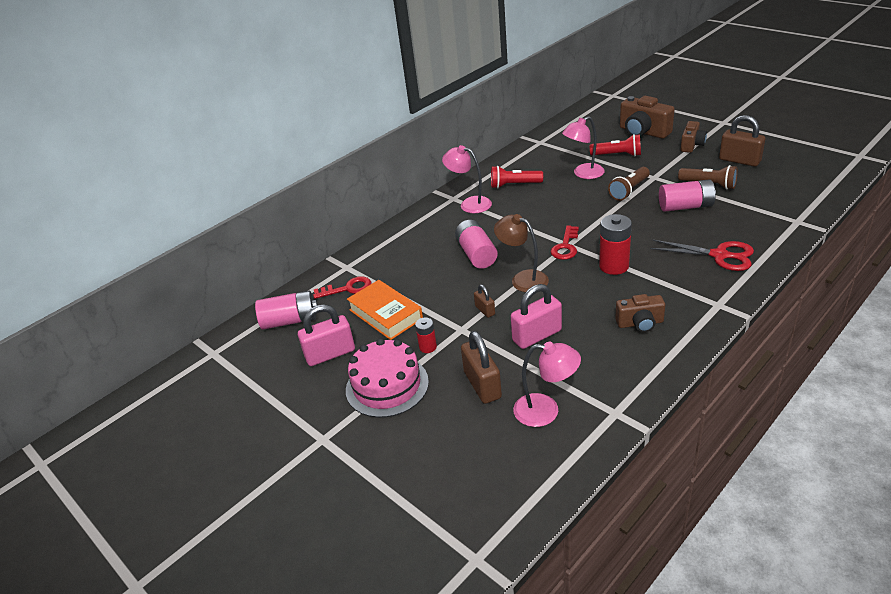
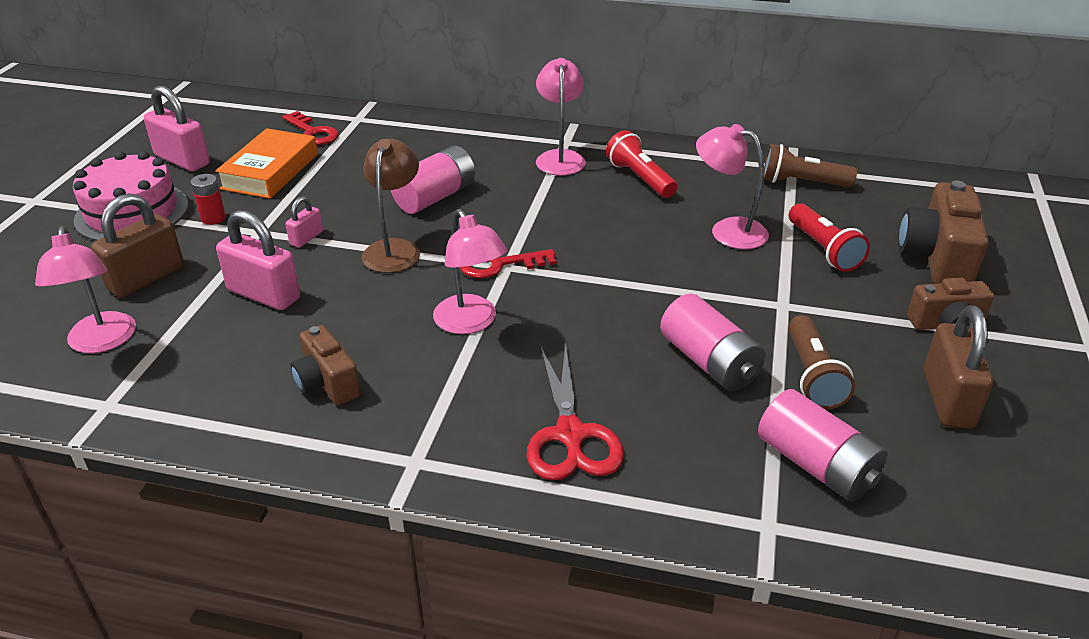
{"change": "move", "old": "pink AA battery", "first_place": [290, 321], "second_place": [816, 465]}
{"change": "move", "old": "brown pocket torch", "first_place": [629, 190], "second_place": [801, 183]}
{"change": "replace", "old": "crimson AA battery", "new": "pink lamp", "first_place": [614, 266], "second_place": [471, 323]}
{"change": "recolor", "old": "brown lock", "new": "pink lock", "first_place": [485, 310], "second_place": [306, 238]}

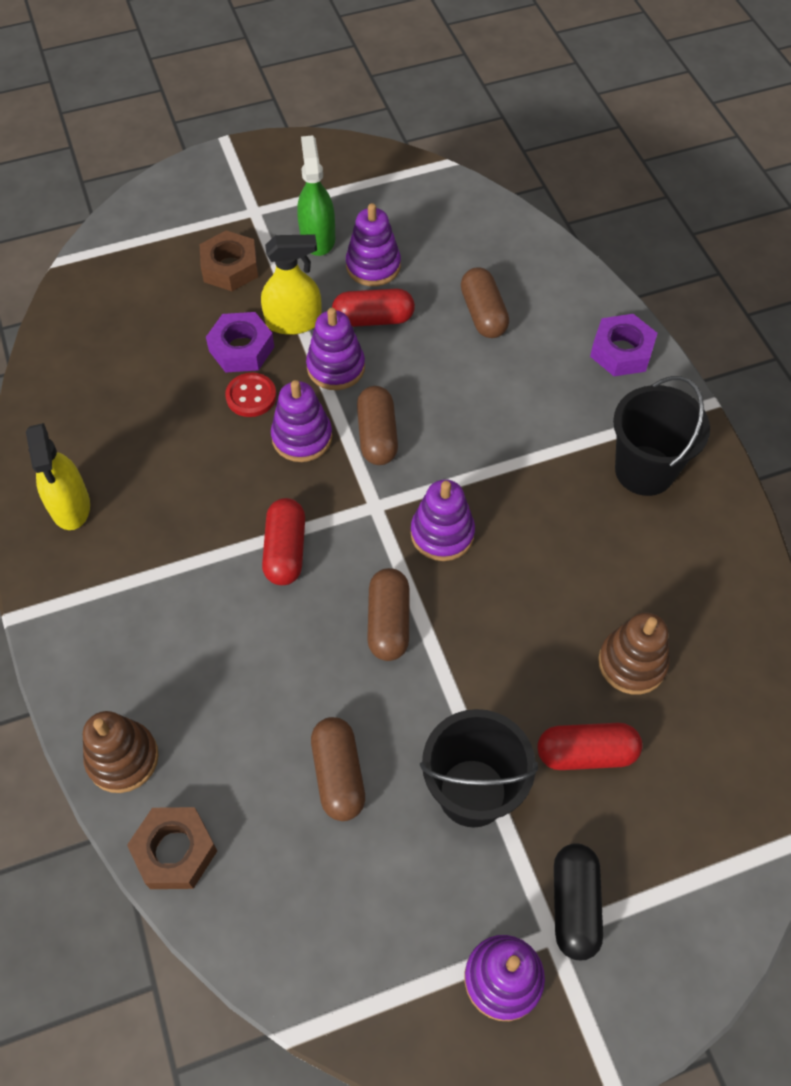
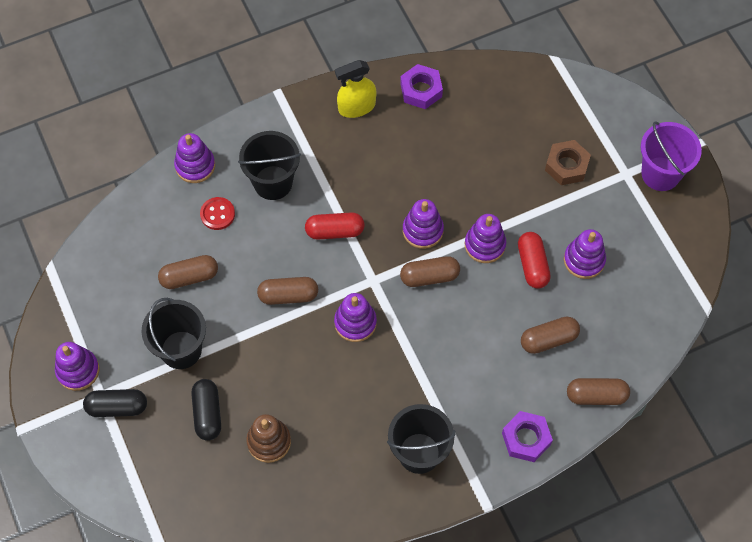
{"change": "delete", "old": "brown hex nut", "first_place": [175, 851]}
{"change": "delete", "old": "bright yellow sprayer", "first_place": [293, 321]}
{"change": "delete", "old": "leaf-green sprayer", "first_place": [317, 238]}
{"change": "insert", "new": "ebony sand bucket", "second_place": [273, 182]}
{"change": "insert", "new": "brown pill", "second_place": [596, 396]}
{"change": "insert", "new": "purple sand bucket", "second_place": [660, 174]}
{"change": "move", "old": "purple hex nut", "first_place": [241, 349], "second_place": [421, 90]}
{"change": "move", "old": "crimson sewing button", "first_place": [251, 396], "second_place": [217, 214]}
{"change": "recolor", "old": "brown stacking toy", "new": "purple stacking toy", "first_place": [123, 758], "second_place": [195, 166]}
{"change": "recolor", "old": "crimson pill", "new": "ebony pill", "first_place": [586, 753], "second_place": [207, 413]}

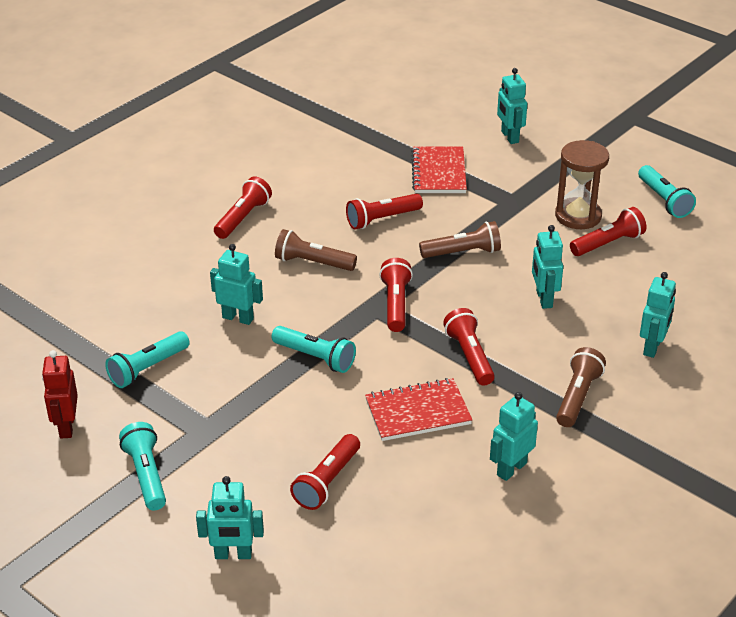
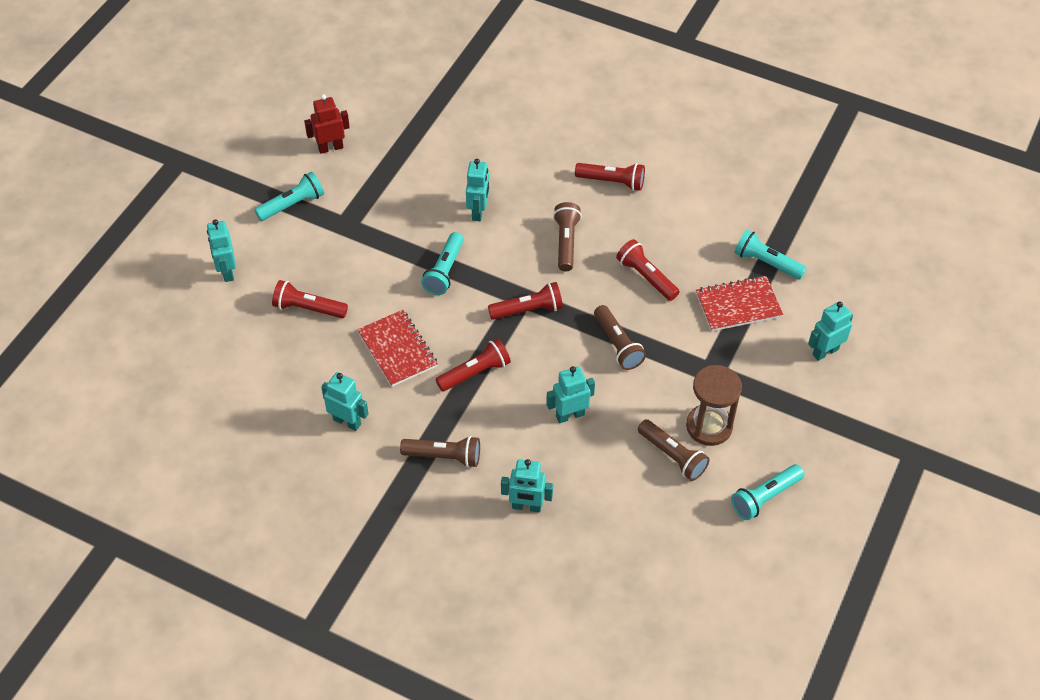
{"change": "move", "old": "turquoise pocket torch", "first_place": [147, 368], "second_place": [766, 263]}
{"change": "recolor", "old": "crimson pocket torch", "new": "brown pocket torch", "first_place": [608, 243], "second_place": [673, 456]}

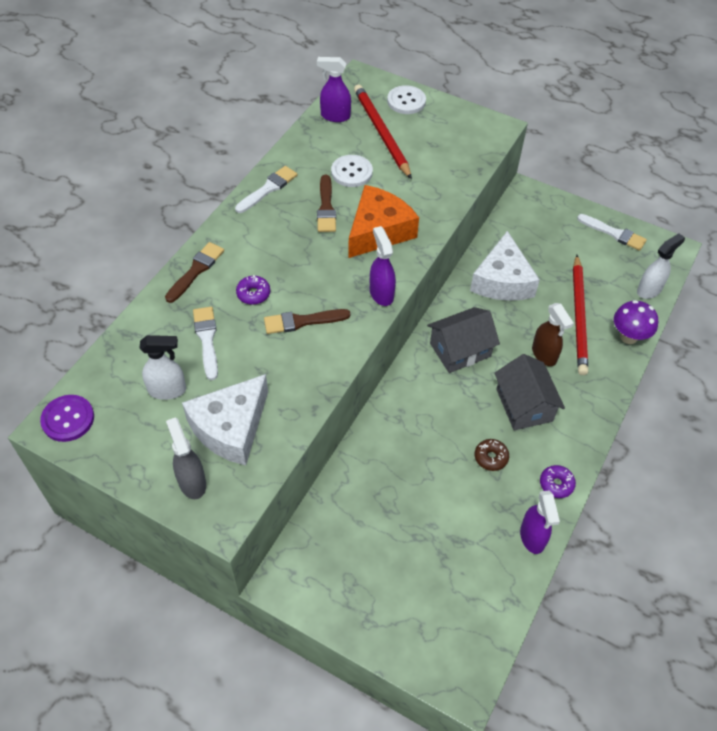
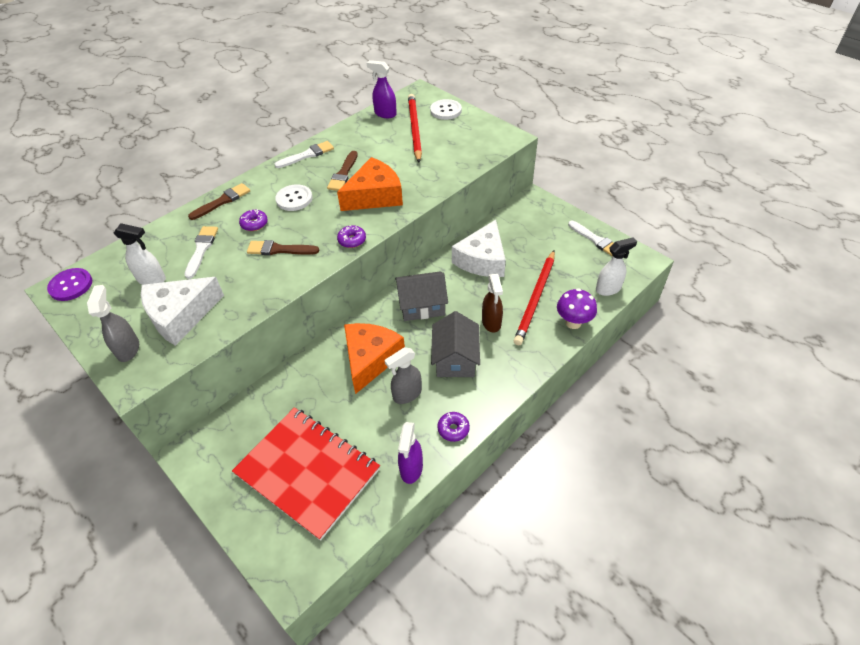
{"change": "insert", "new": "crimson exercise book", "second_place": [307, 472]}
{"change": "insert", "new": "orange piece of cheese", "second_place": [370, 359]}
{"change": "move", "old": "snow-white sewing button", "first_place": [351, 172], "second_place": [294, 199]}
{"change": "replace", "old": "purple sprayer", "new": "purple donut", "first_place": [381, 293], "second_place": [352, 240]}
{"change": "replace", "old": "brown donut", "new": "ash-grey sprayer", "first_place": [491, 457], "second_place": [407, 394]}

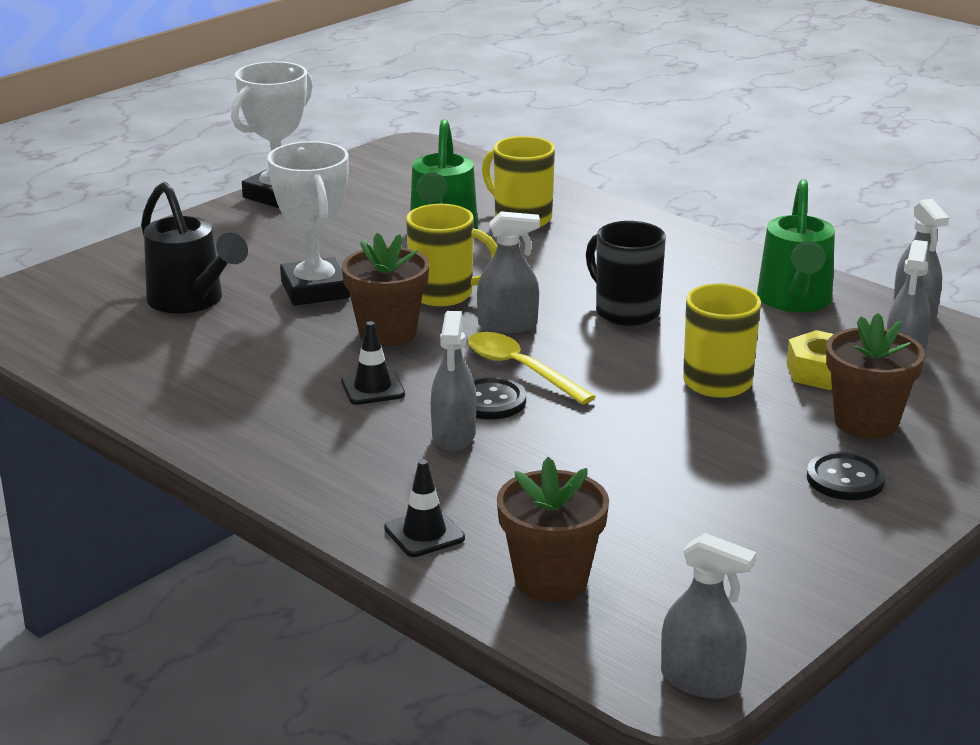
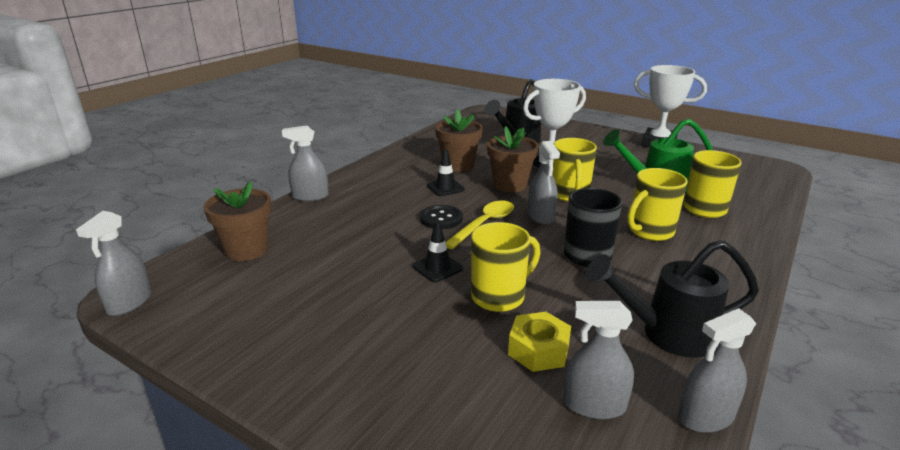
{"change": "delete", "old": "ebony sewing button", "first_place": [845, 479]}
{"change": "insert", "new": "bright yellow tea mug", "second_place": [650, 232]}
{"change": "move", "old": "ebony traffic cone", "first_place": [424, 533], "second_place": [437, 267]}
{"change": "move", "old": "ash-grey sprayer", "first_place": [454, 435], "second_place": [310, 196]}
{"change": "move", "old": "brown flower pot", "first_place": [866, 422], "second_place": [458, 165]}
{"change": "recolor", "old": "leaf-green sprinkling can", "new": "ebony sprinkling can", "first_place": [795, 302], "second_place": [666, 334]}

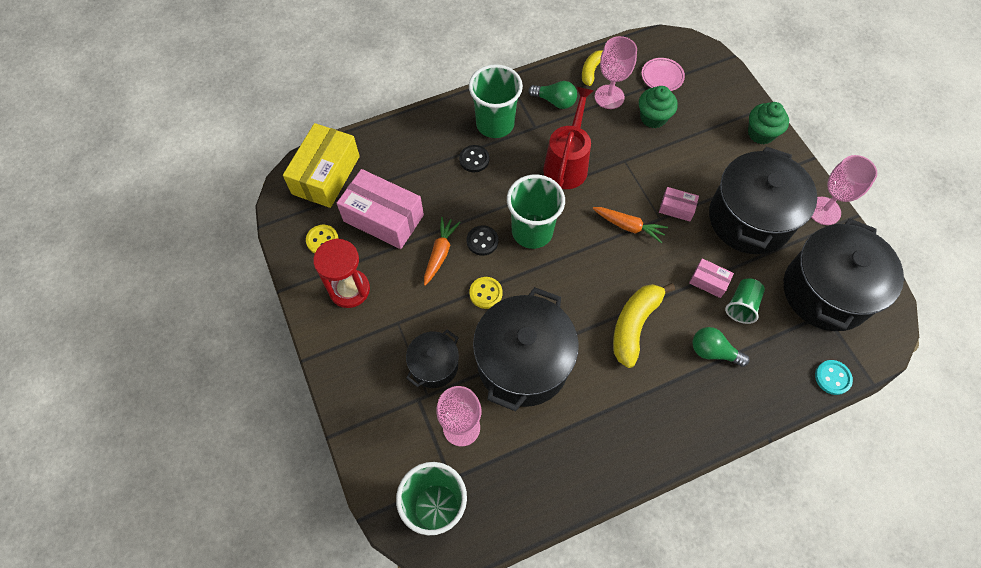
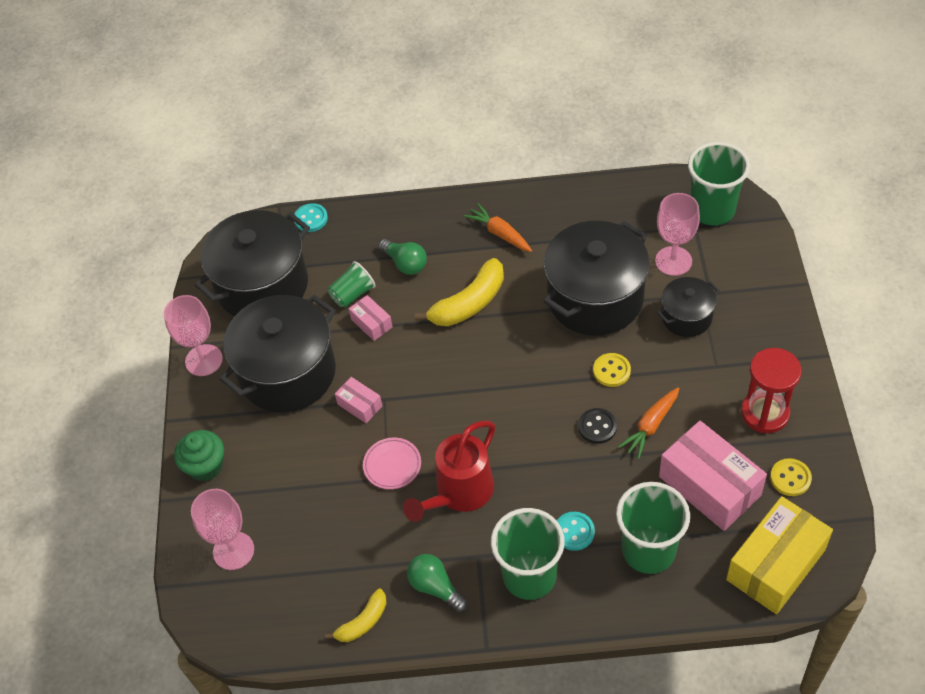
{"change": "delete", "old": "leaf-green muffin", "first_place": [653, 117]}
{"change": "move", "old": "leaf-green cup", "first_place": [532, 231], "second_place": [648, 550]}
{"change": "move", "old": "orange carrot", "first_place": [629, 226], "second_place": [499, 233]}
{"change": "move", "old": "pink chalice", "first_place": [609, 97], "second_place": [233, 551]}
{"change": "move", "old": "pink dinner plate", "first_place": [662, 76], "second_place": [392, 465]}
{"change": "recolor", "old": "ebony sewing button", "new": "turquoise sewing button", "first_place": [474, 159], "second_place": [574, 532]}

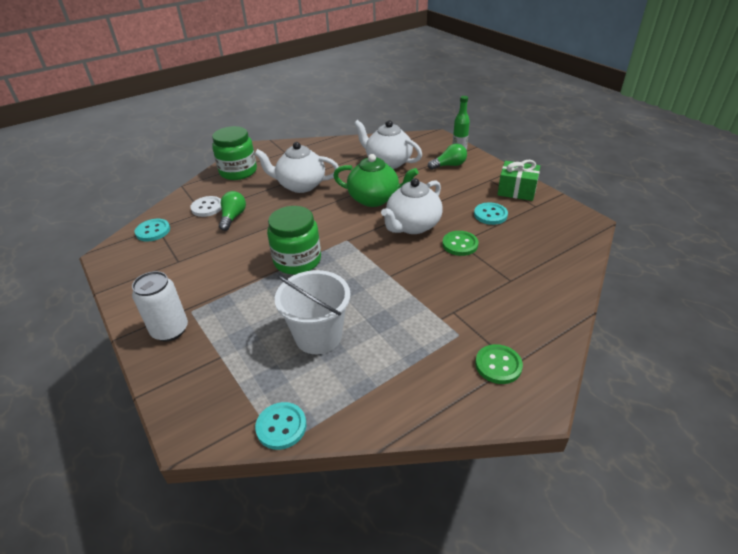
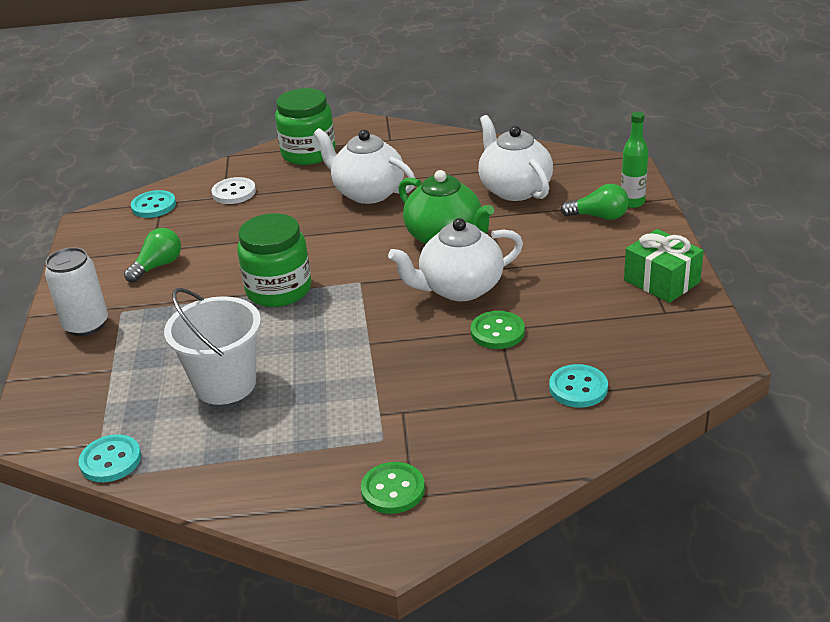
{"change": "move", "old": "leaf-green bulb", "first_place": [233, 217], "second_place": [158, 266]}
{"change": "move", "old": "turquoise sewing button", "first_place": [490, 215], "second_place": [578, 388]}

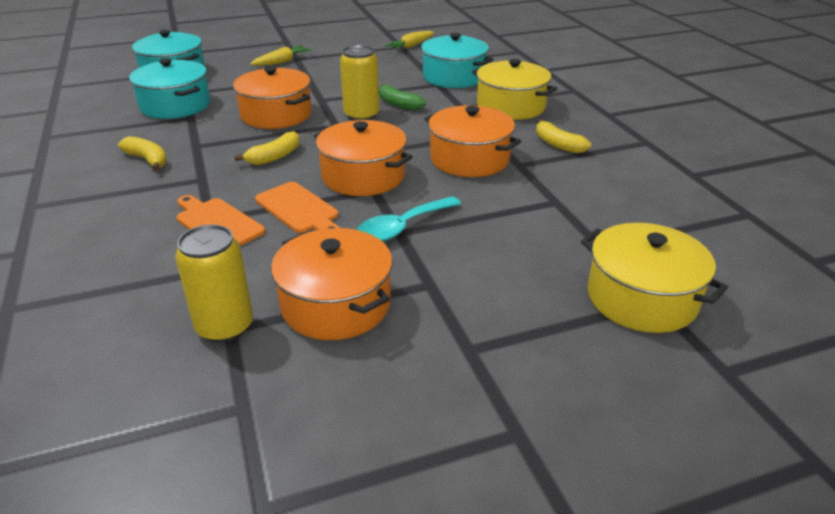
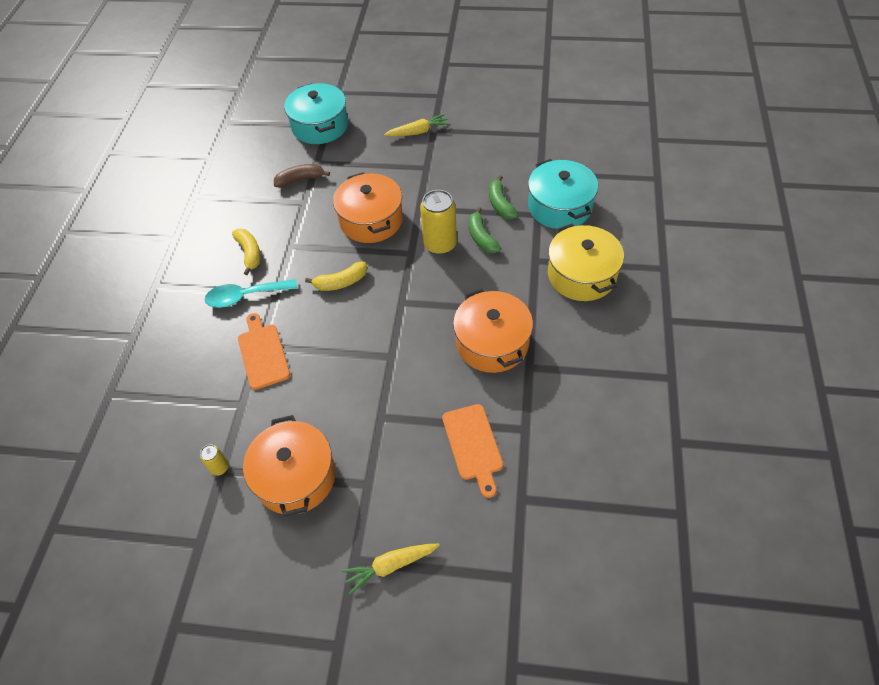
{"change": "delete", "old": "orange cooking pot", "first_place": [363, 176]}
{"change": "delete", "old": "bright yellow toy banana", "first_place": [557, 144]}
{"change": "delete", "old": "bright yellow cooking pot", "first_place": [641, 298]}
{"change": "insert", "new": "leaf-green toy banana", "second_place": [500, 204]}
{"change": "move", "old": "orange chopping board", "first_place": [299, 209], "second_place": [473, 445]}
{"change": "move", "old": "turquoise tablespoon", "first_place": [402, 227], "second_place": [245, 296]}
{"change": "move", "old": "bright yellow carrot", "first_place": [411, 46], "second_place": [390, 566]}
{"change": "replace", "old": "turquoise cooking pot", "new": "brown toy banana", "first_place": [175, 105], "second_place": [300, 179]}
{"change": "resize", "old": "bright yellow can", "first_place": [225, 327], "second_place": [219, 467], "factor": 0.48}

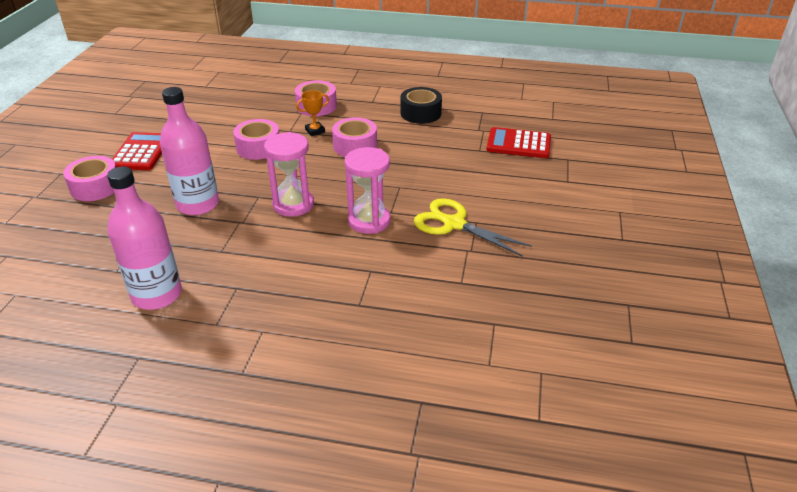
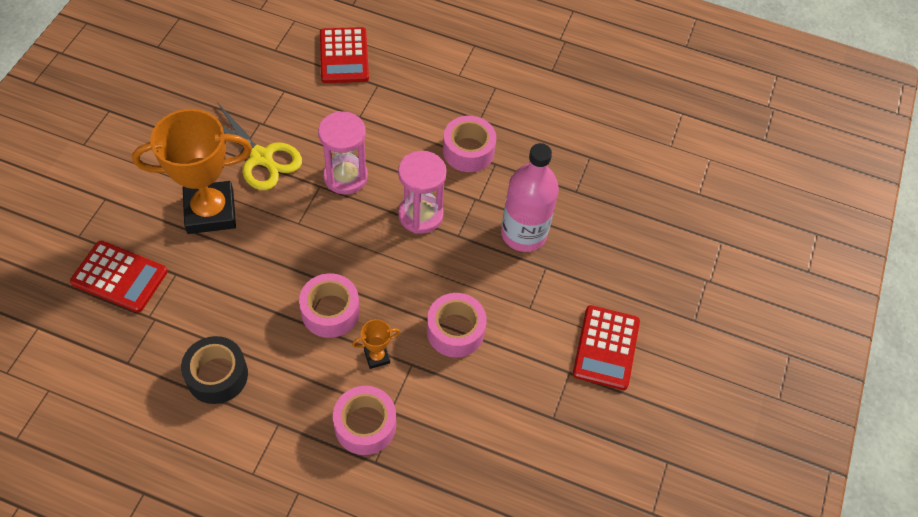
{"change": "delete", "old": "pink bottle", "first_place": [157, 295]}
{"change": "insert", "new": "orange award cup", "second_place": [210, 211]}
{"change": "insert", "new": "crimson calculator", "second_place": [344, 56]}
{"change": "move", "old": "pink tape", "first_place": [95, 187], "second_place": [468, 151]}

